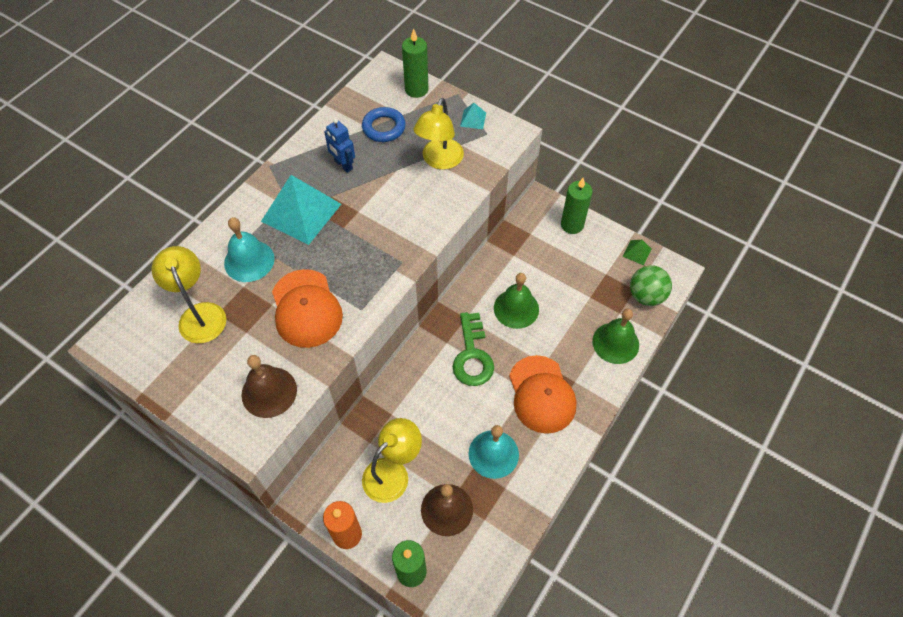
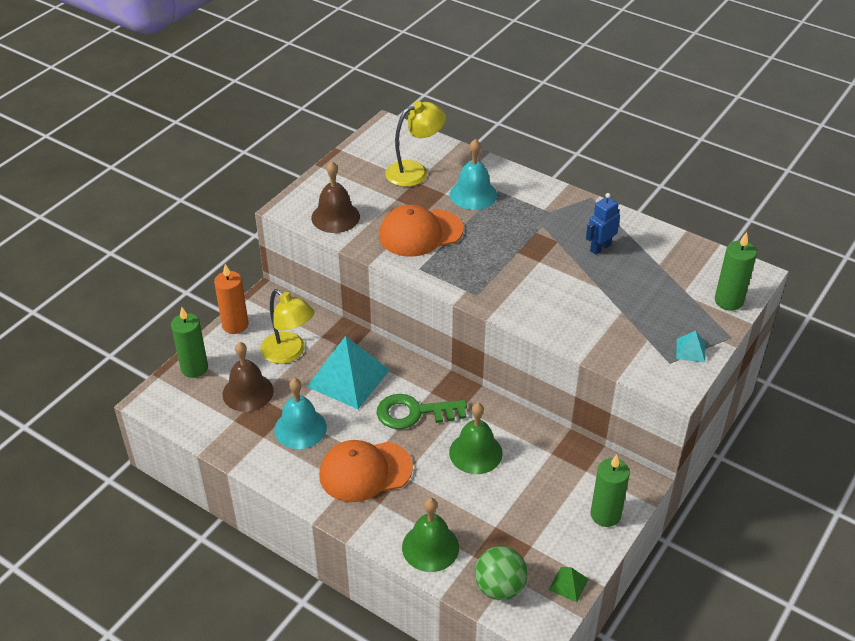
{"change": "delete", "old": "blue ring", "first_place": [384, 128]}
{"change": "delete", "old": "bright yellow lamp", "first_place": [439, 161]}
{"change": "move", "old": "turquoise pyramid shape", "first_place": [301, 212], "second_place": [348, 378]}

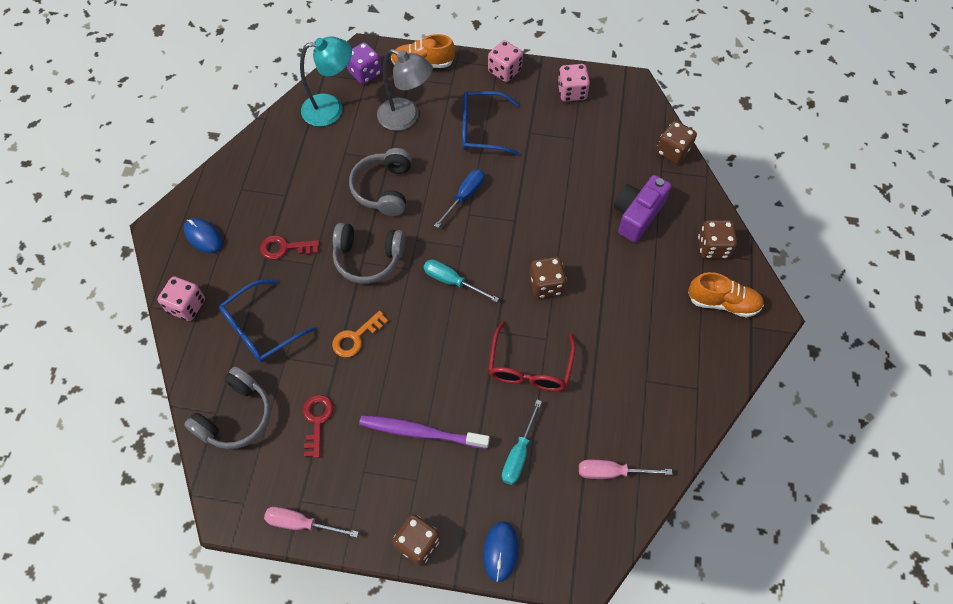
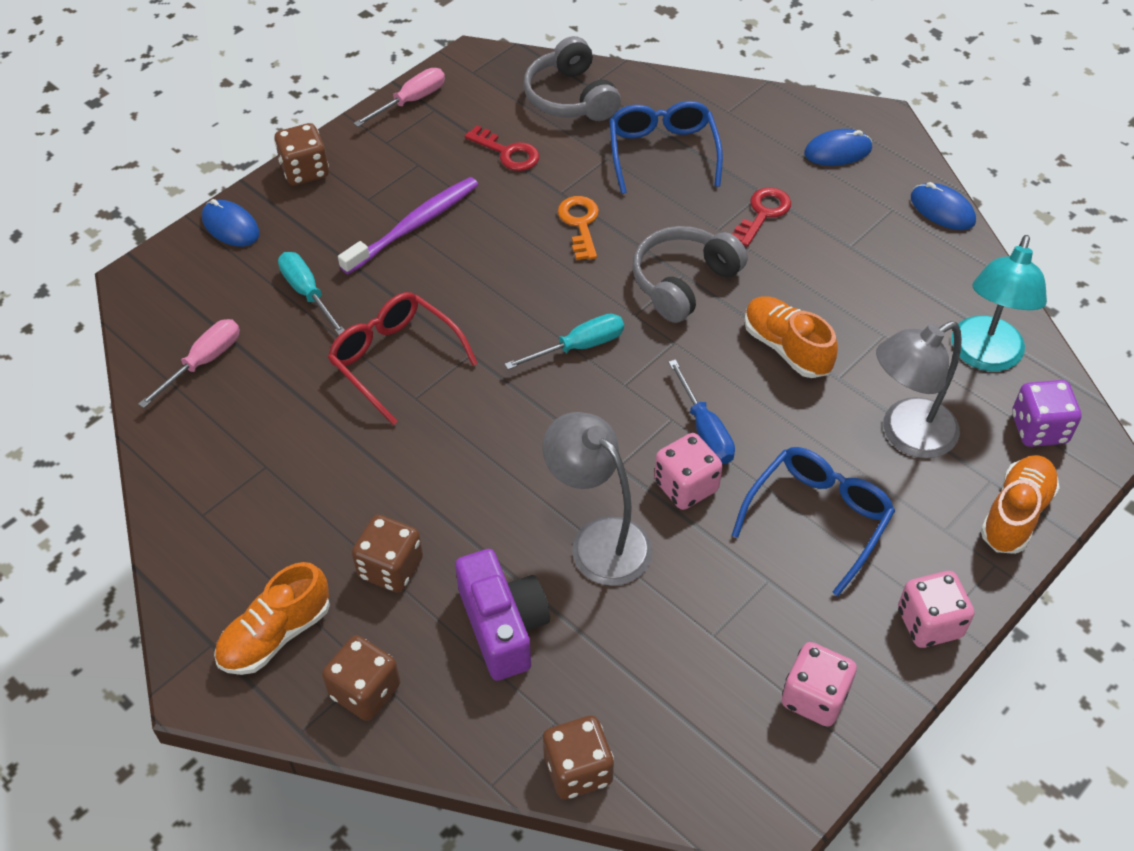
{"change": "insert", "new": "ash-grey lamp", "second_place": [599, 540]}
{"change": "insert", "new": "blue computer mouse", "second_place": [942, 210]}
{"change": "move", "old": "pink game die", "first_place": [187, 306], "second_place": [686, 486]}
{"change": "move", "old": "brown game die", "first_place": [546, 285], "second_place": [390, 568]}
{"change": "replace", "old": "ash-grey over-ear headphones", "new": "orange sneaker", "first_place": [384, 189], "second_place": [786, 348]}

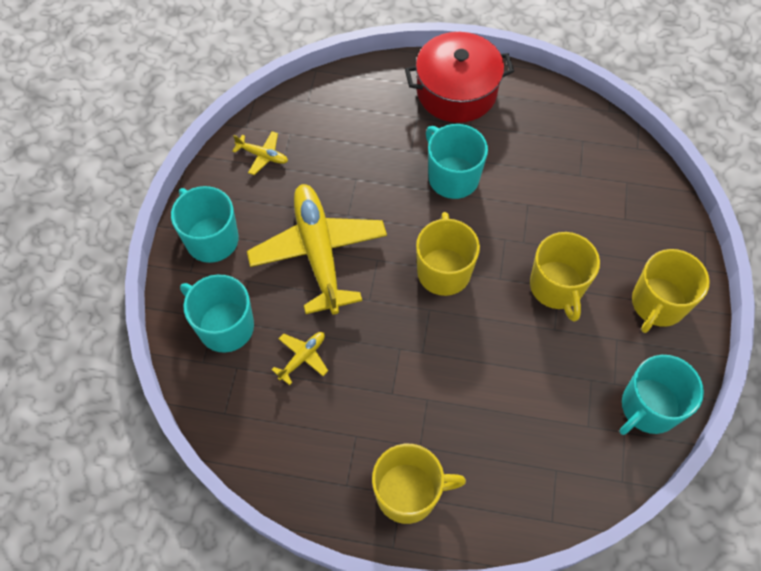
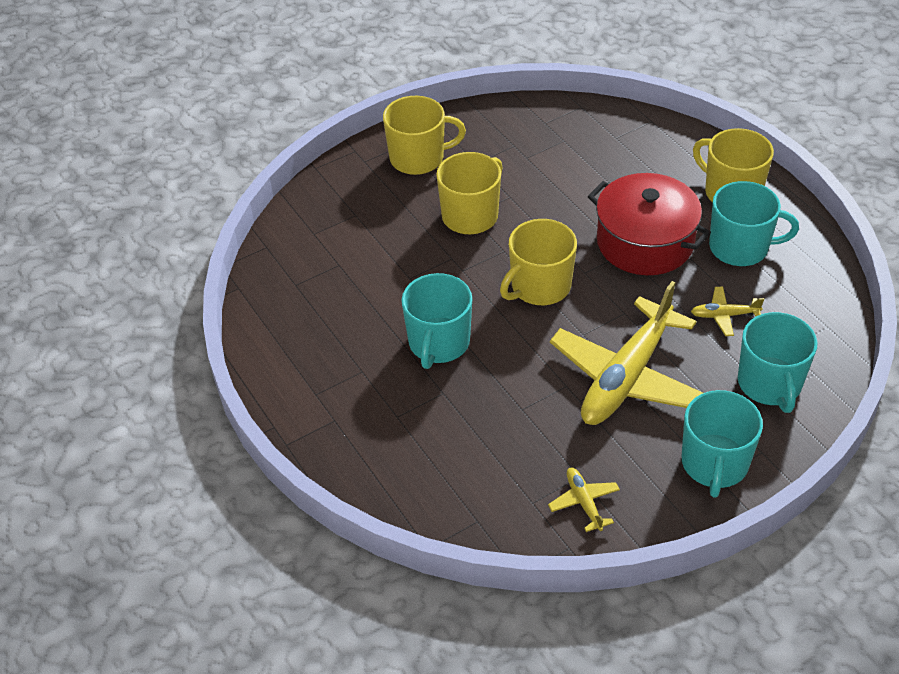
{"change": "move", "old": "crimson cooking pot", "first_place": [456, 91], "second_place": [645, 242]}
{"change": "move", "old": "turquoise tea mug", "first_place": [648, 408], "second_place": [740, 247]}

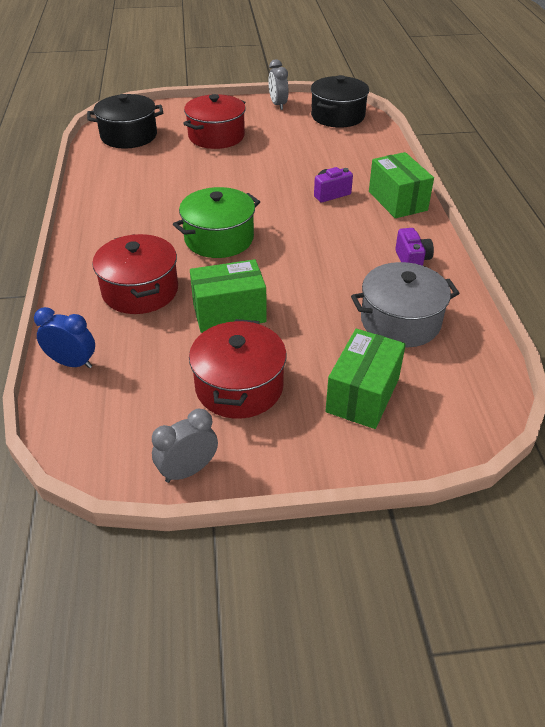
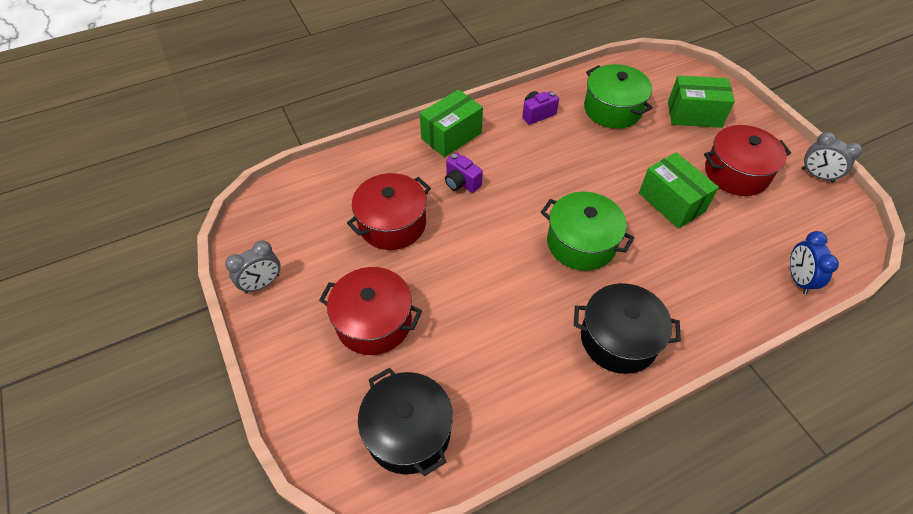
{"change": "move", "old": "crimson cooking pot", "first_place": [140, 290], "second_place": [392, 224]}
{"change": "move", "old": "ebony cooking pot", "first_place": [338, 116], "second_place": [618, 339]}
{"change": "recolor", "old": "ash-grey cooking pot", "new": "leaf-green cooking pot", "first_place": [400, 321], "second_place": [612, 109]}

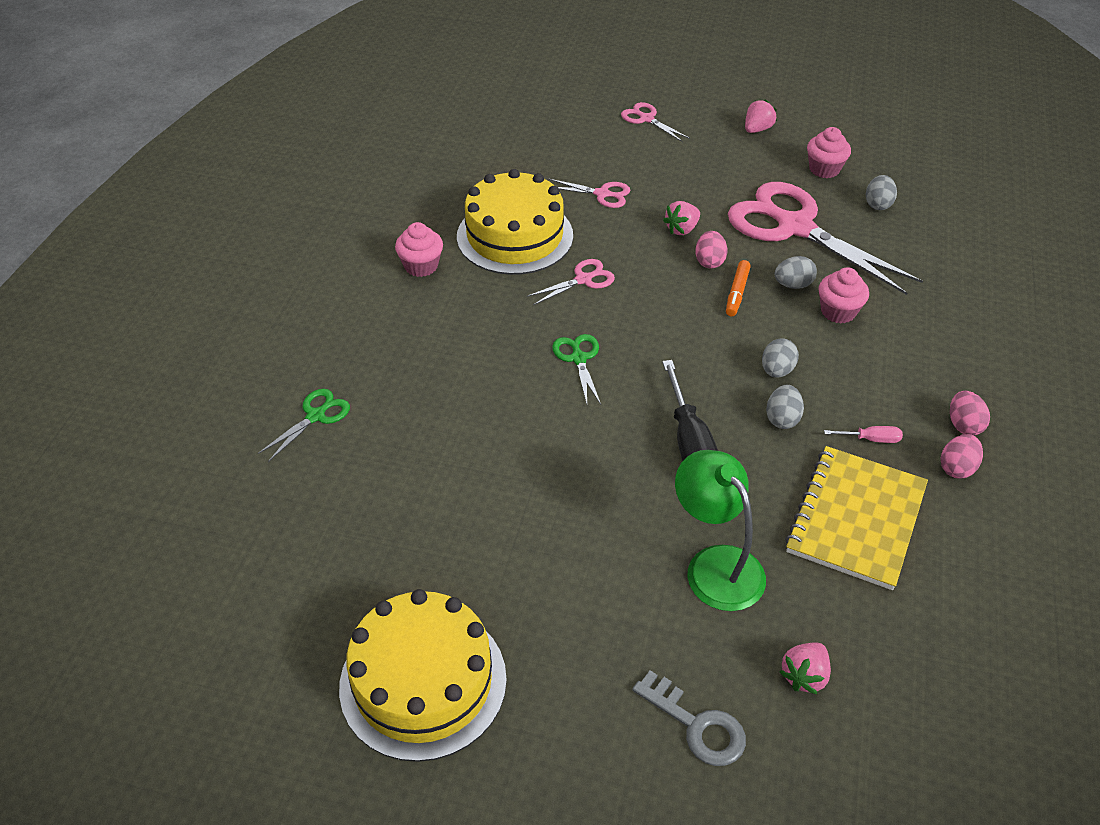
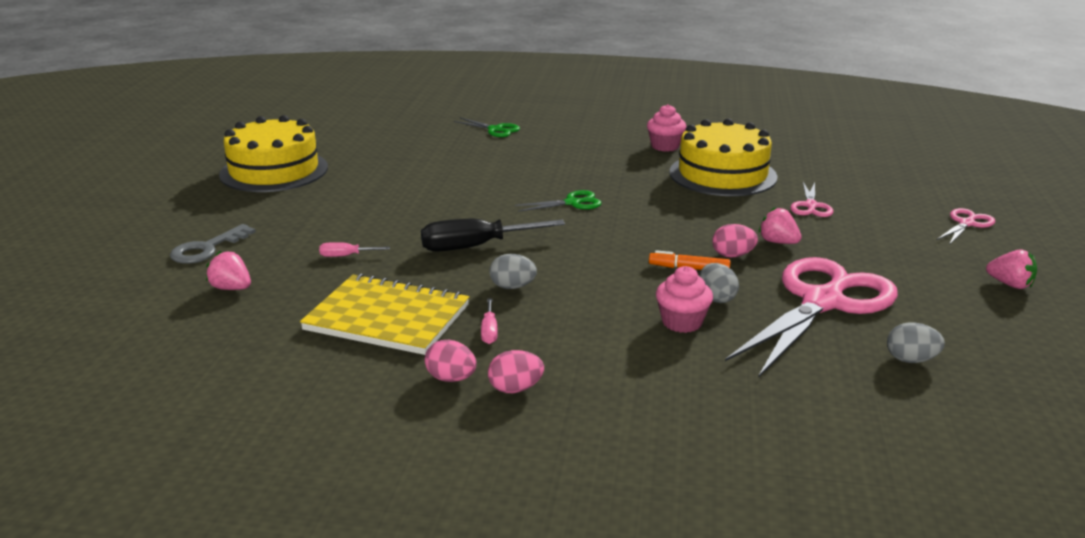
{"change": "delete", "old": "pink shears", "first_place": [583, 279]}
{"change": "delete", "old": "ash-grey egg shape", "first_place": [776, 370]}
{"change": "delete", "old": "pink muffin", "first_place": [824, 169]}
{"change": "replace", "old": "leaf-green lamp", "new": "pink flat screwdriver", "first_place": [715, 565], "second_place": [346, 256]}

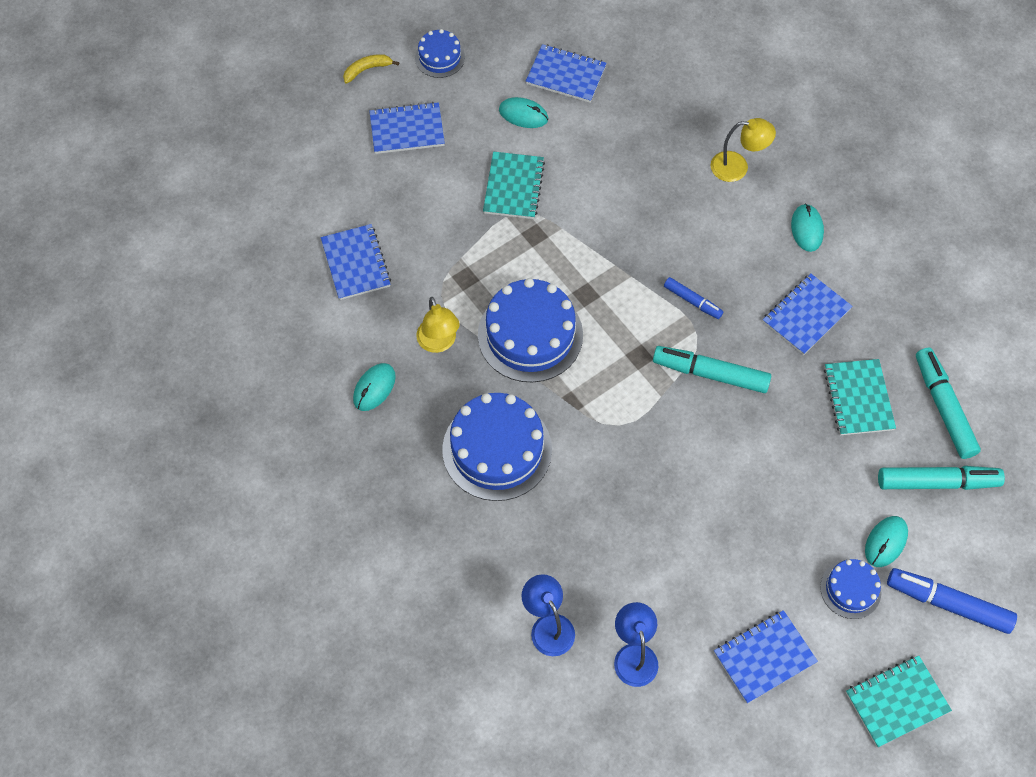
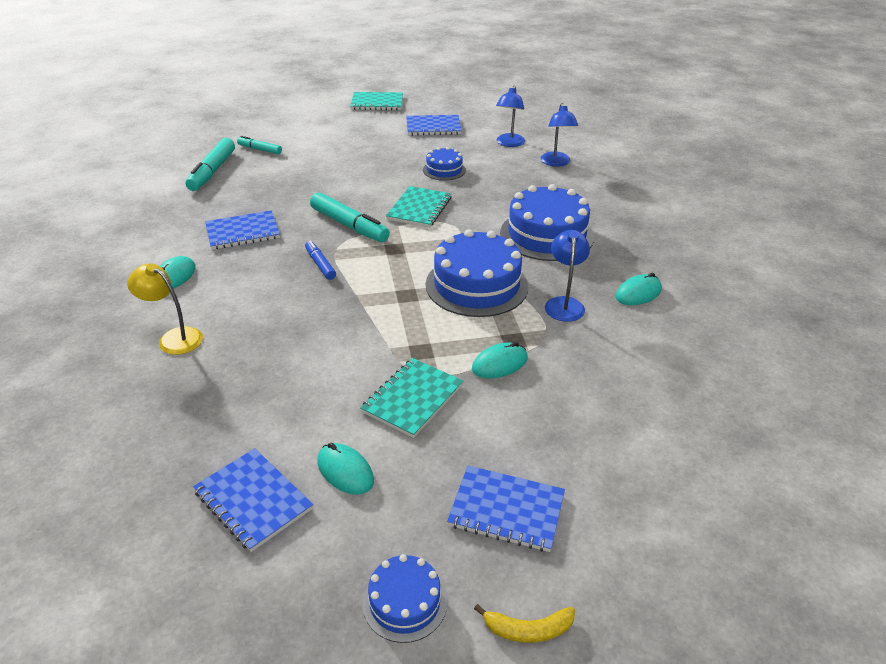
{"change": "delete", "old": "blue exercise book", "first_place": [356, 263]}
{"change": "delete", "old": "blue marker pen", "first_place": [948, 603]}
{"change": "move", "old": "blue cake", "first_place": [850, 589], "second_place": [444, 170]}
{"change": "move", "old": "turquoise exercise book", "first_place": [858, 398], "second_place": [419, 209]}
{"change": "move", "old": "turquoise computer mouse", "first_place": [885, 542], "second_place": [499, 364]}
{"change": "recolor", "old": "bright yellow lamp", "new": "blue lamp", "first_place": [439, 343], "second_place": [564, 304]}
{"change": "resize", "old": "turquoise marker pen", "first_place": [937, 482], "second_place": [260, 150], "factor": 0.57}

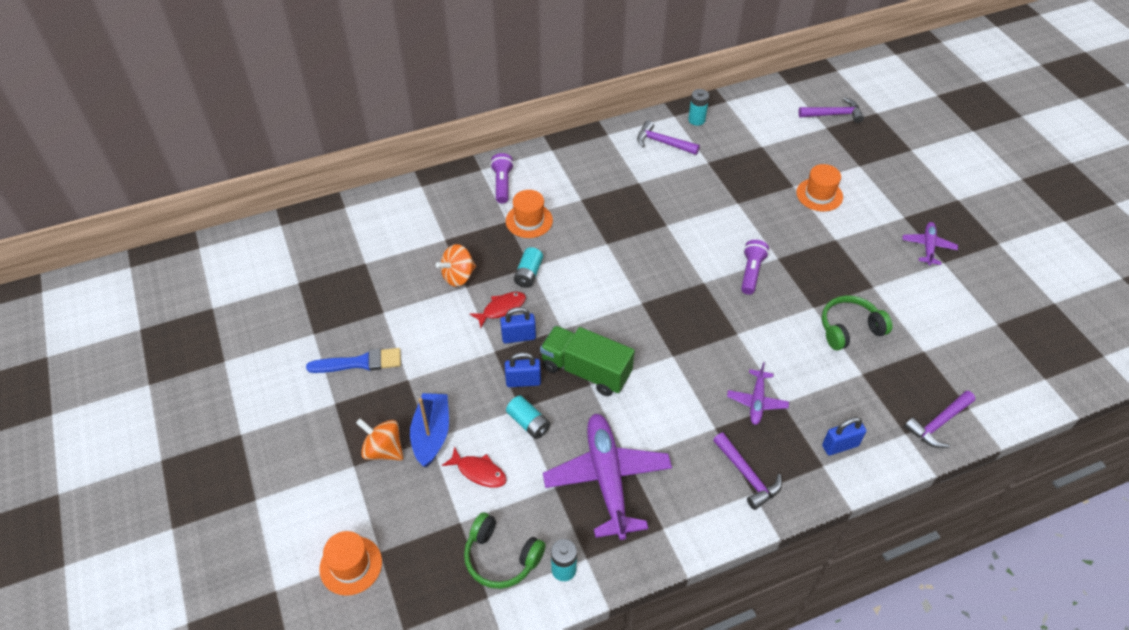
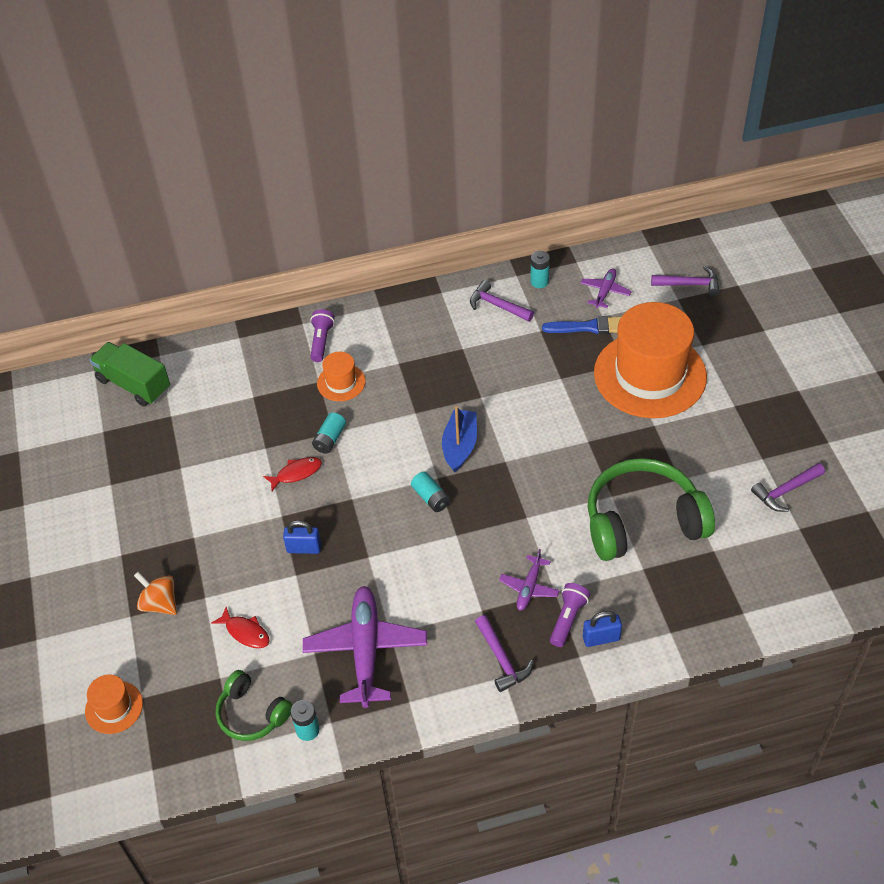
{"change": "delete", "old": "orange spinning top", "first_place": [458, 276]}
{"change": "delete", "old": "blue lock", "first_place": [518, 337]}
{"change": "move", "old": "blue paint brush", "first_place": [359, 363], "second_place": [588, 327]}
{"change": "move", "old": "blue boat", "first_place": [431, 434], "second_place": [460, 446]}
{"change": "move", "old": "turquoise AA battery", "first_place": [528, 423], "second_place": [431, 498]}
{"change": "move", "old": "leaf-green truck", "first_place": [586, 371], "second_place": [134, 385]}
{"change": "move", "old": "purple pocket torch", "first_place": [751, 273], "second_place": [568, 619]}
{"change": "move", "old": "purple plane", "first_place": [928, 247], "second_place": [605, 291]}
{"change": "move", "old": "purple claw hammer", "first_place": [938, 423], "second_place": [785, 491]}
{"change": "resize", "old": "orange top hat", "first_place": [819, 195], "second_place": [650, 375], "factor": 2.29}
{"change": "resize", "old": "leaf-green over-ear headphones", "first_place": [849, 329], "second_place": [643, 521], "factor": 1.82}

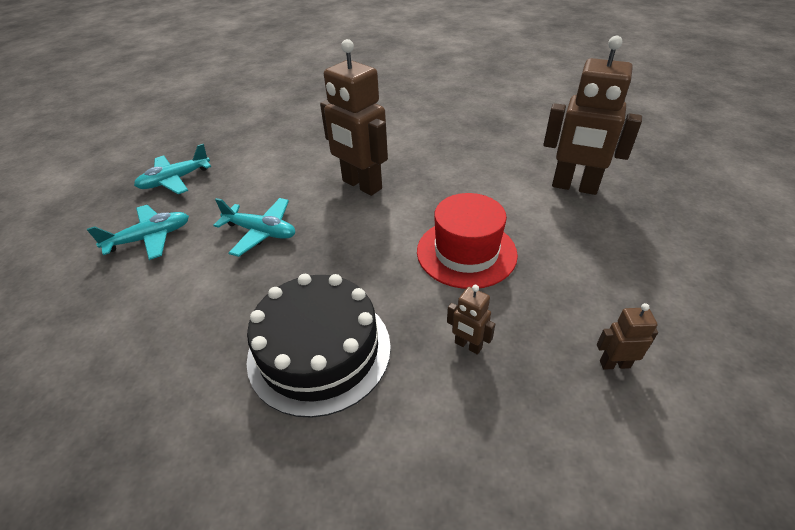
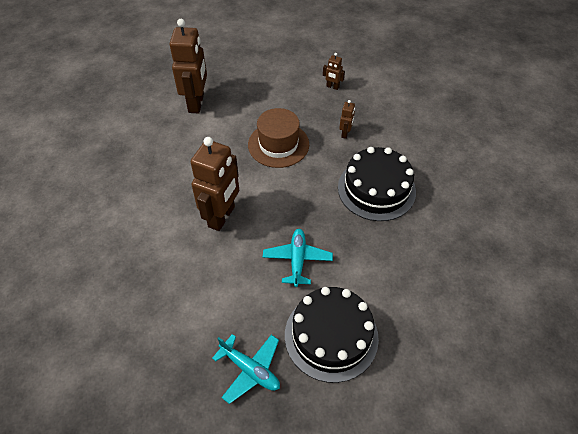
{"change": "replace", "old": "turquoise plane", "new": "ebony cake", "first_place": [150, 238], "second_place": [331, 336]}
{"change": "recolor", "old": "crimson top hat", "new": "brown top hat", "first_place": [466, 252], "second_place": [278, 144]}
{"change": "rotate", "old": "brown toy robot", "first_place": [614, 364], "second_place": [332, 87], "degrees": -45}

